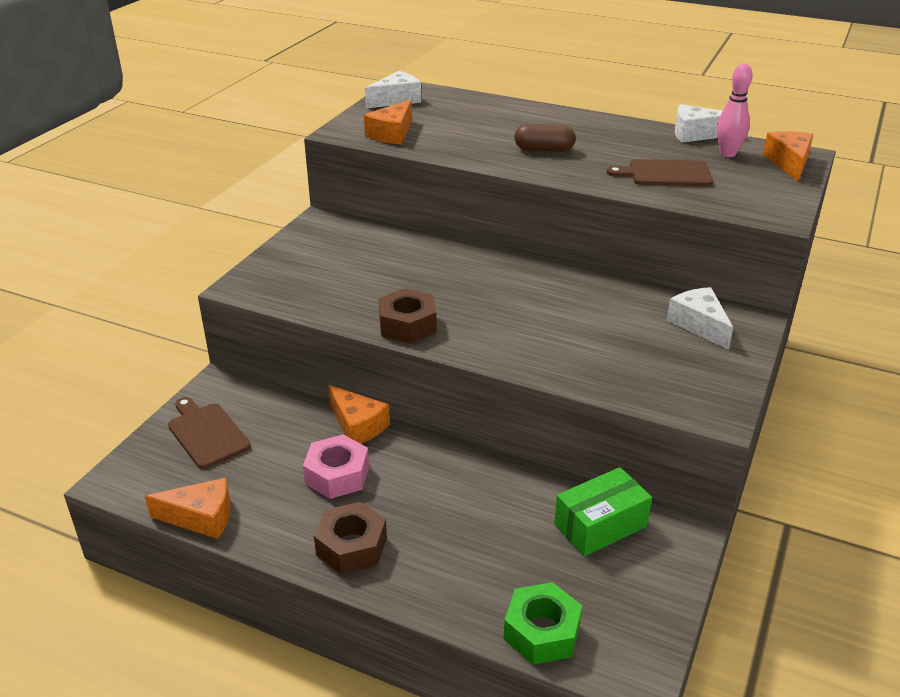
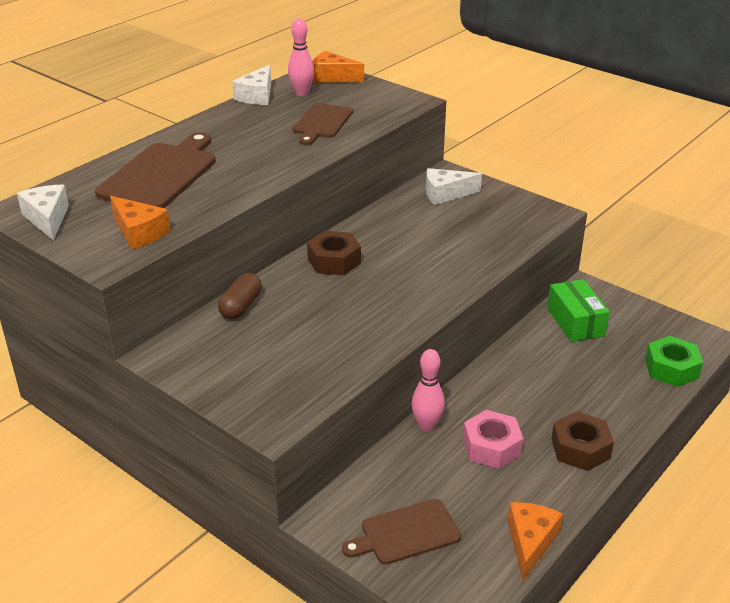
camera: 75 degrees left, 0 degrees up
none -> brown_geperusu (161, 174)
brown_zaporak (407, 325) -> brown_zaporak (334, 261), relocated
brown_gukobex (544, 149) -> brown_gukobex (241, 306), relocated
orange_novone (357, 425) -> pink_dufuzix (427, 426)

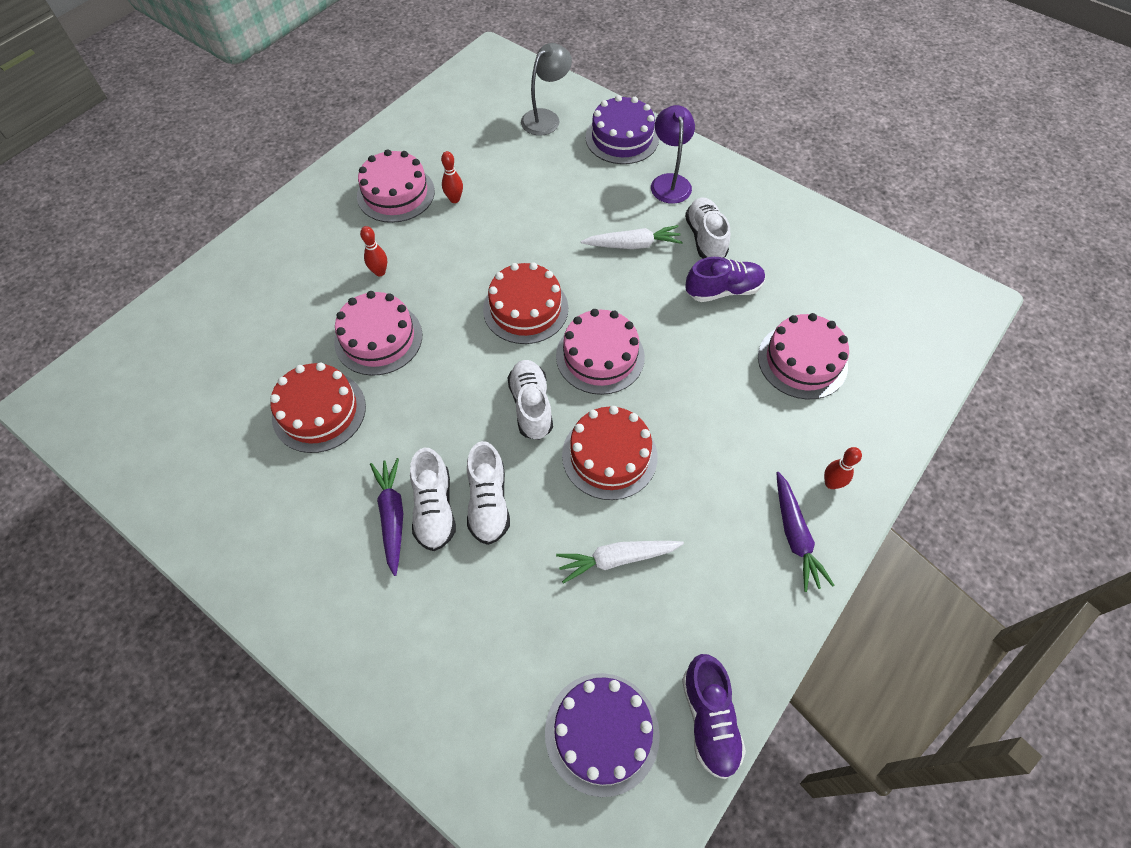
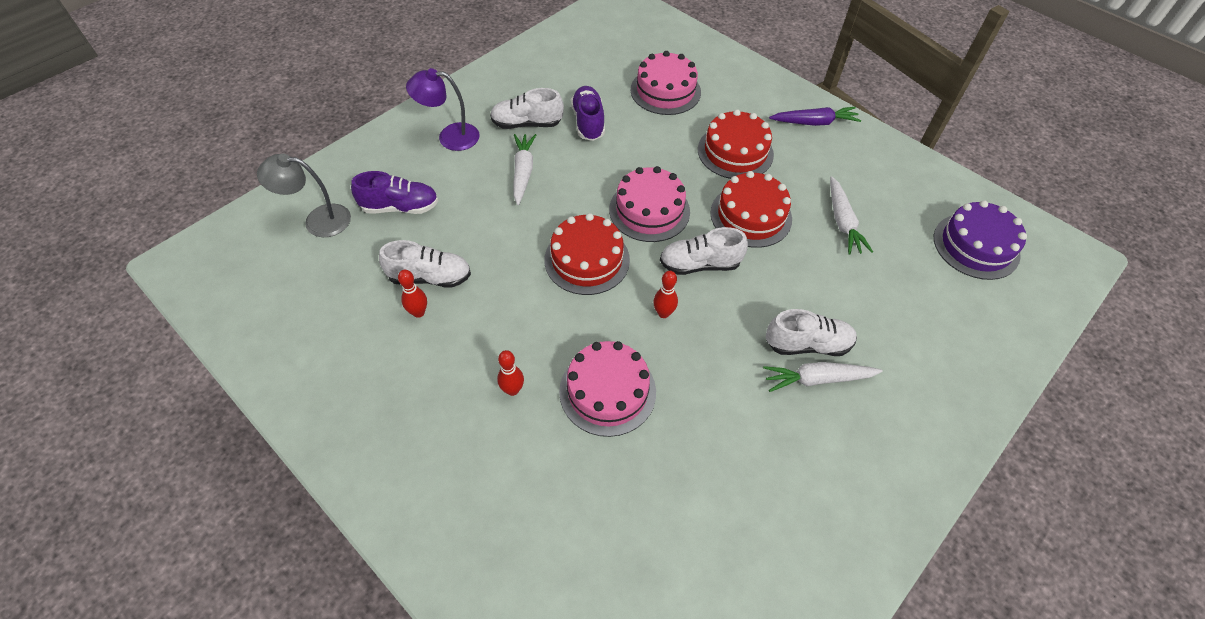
camera: 85 degrees left, 5 degrees down
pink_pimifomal (396, 193) -> none
purple_pimifomal (622, 138) -> none
red_pimifomal (319, 411) -> red_pimifomal (735, 152), relocated
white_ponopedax (488, 502) -> white_ponopedax (430, 277), relocated
purple_ponopedax (709, 719) -> purple_ponopedax (400, 207), relocated
red_dufuzix (831, 483) -> red_dufuzix (663, 313), relocated
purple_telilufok (392, 516) -> white_telilufok (817, 379)
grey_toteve (546, 118) -> grey_toteve (318, 220), 45 degrees counterclockwise

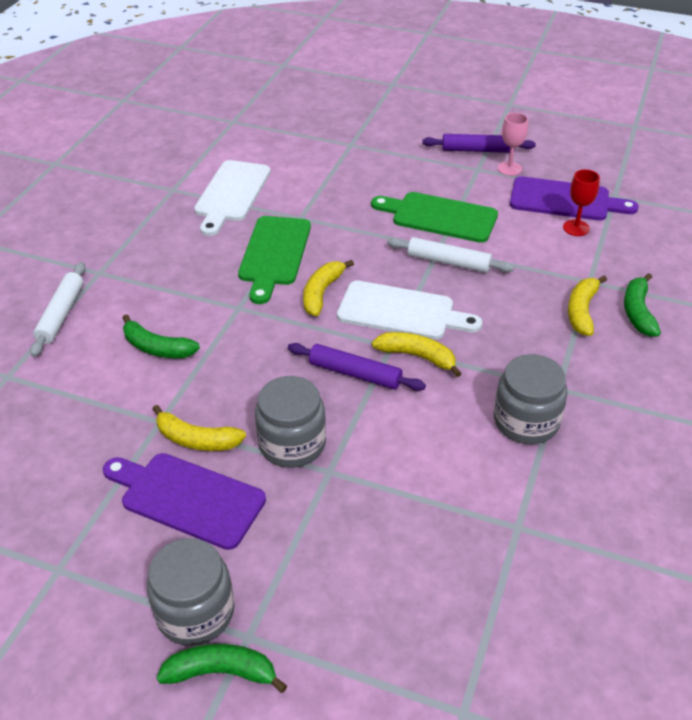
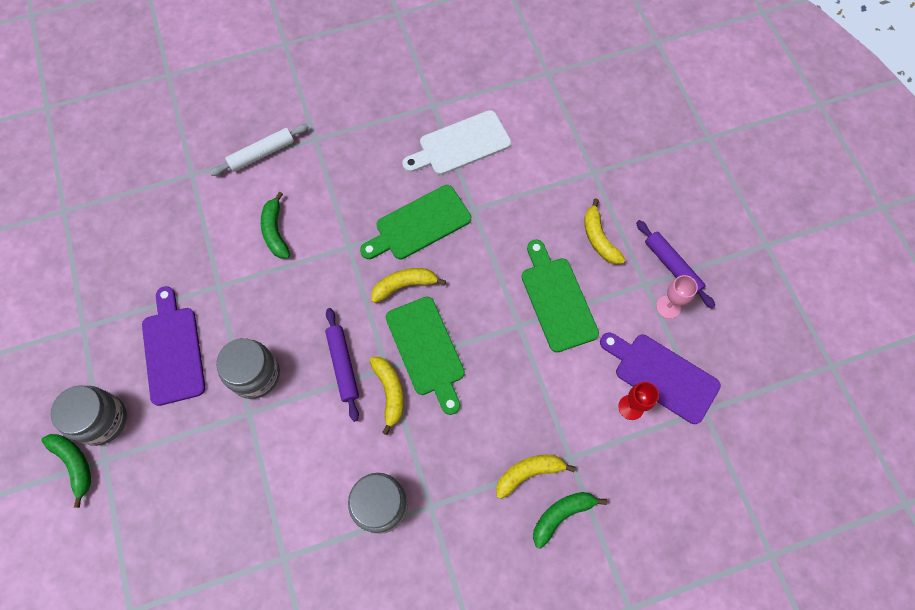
camera: 50 degrees right, 25 degrees up
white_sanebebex (448, 262) -> none
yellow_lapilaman (196, 439) -> yellow_lapilaman (599, 238), relocated
white_geperusu (401, 311) -> green_geperusu (427, 350)
purple_geperusu (564, 200) -> purple_geperusu (662, 376), 150 degrees clockwise

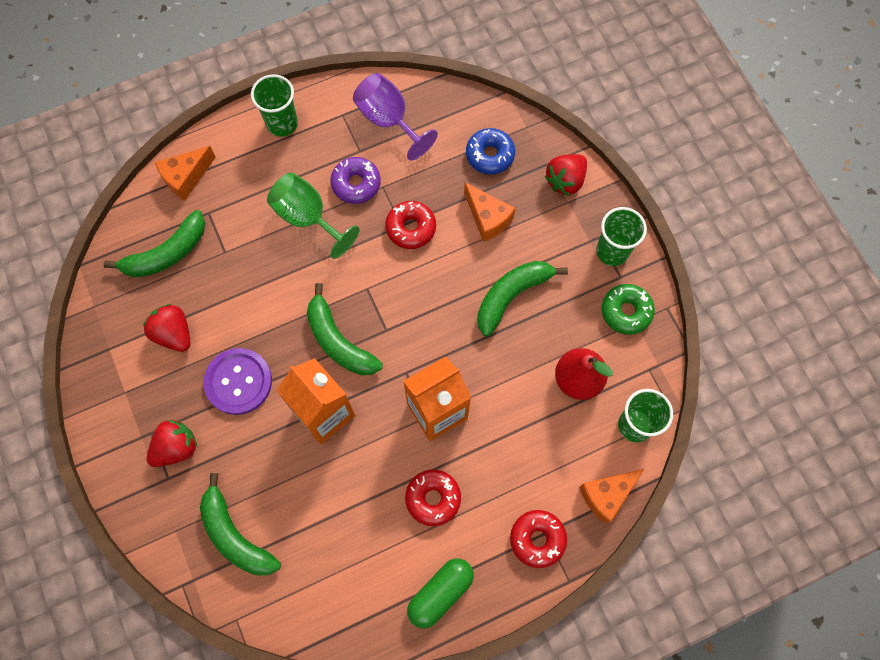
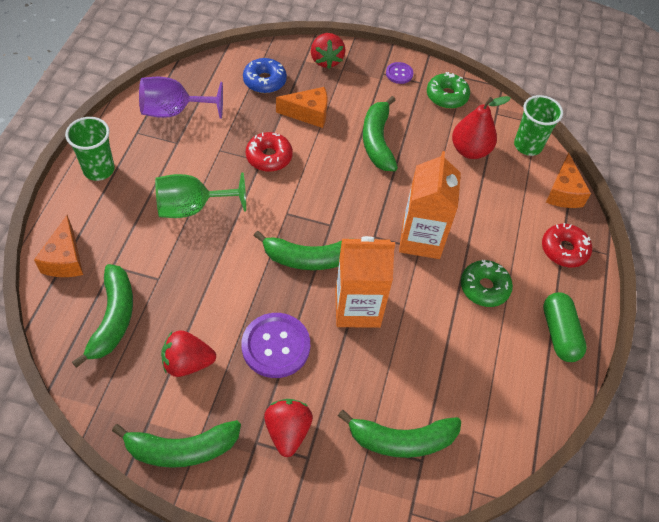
camera: 55 degrees left, 15 degrees down
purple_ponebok (356, 184) -> none
none -> green_lapilaman (181, 449)
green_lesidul (612, 251) -> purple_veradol (399, 74)
red_ponebok (433, 498) -> green_ponebok (484, 287)

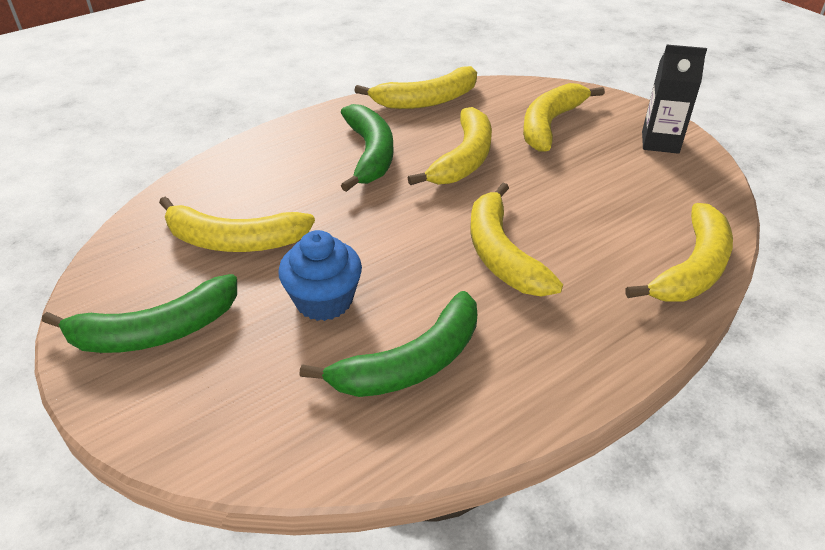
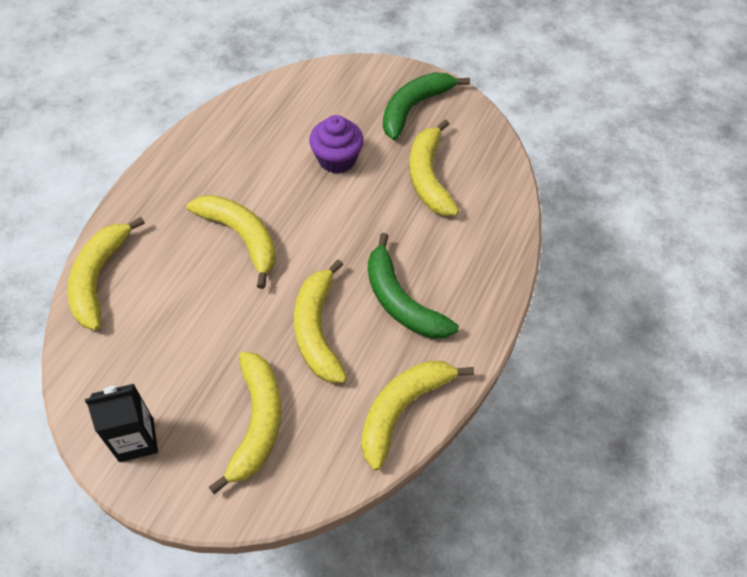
camera: 150 degrees right, 15 degrees up
green_lapilaman (412, 362) -> none
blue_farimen (324, 300) -> purple_farimen (337, 159)
yellow_lapilaman (234, 241) -> yellow_lapilaman (428, 177), 75 degrees counterclockwise

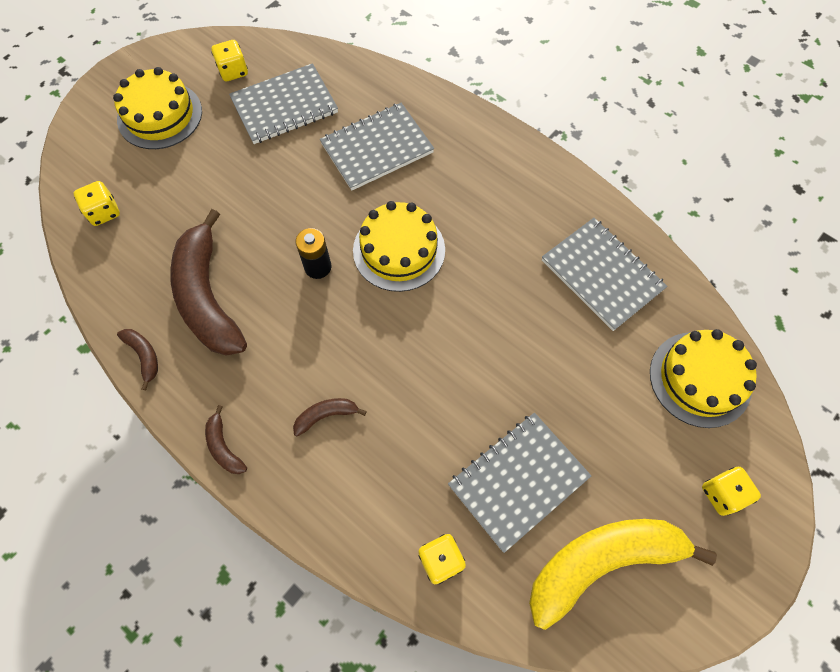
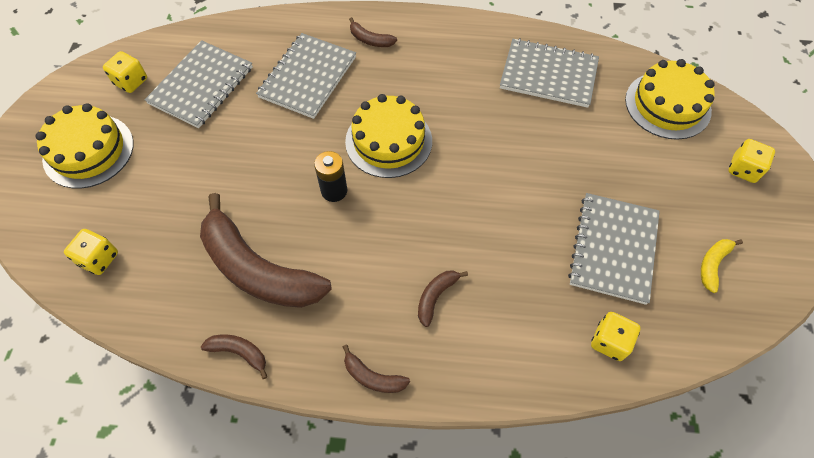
camera: 35 degrees left, 5 degrees down
none -> brown_lapilaman (370, 40)
yellow_lapilaman (602, 562) -> yellow_lapilaman (712, 264), x0.42

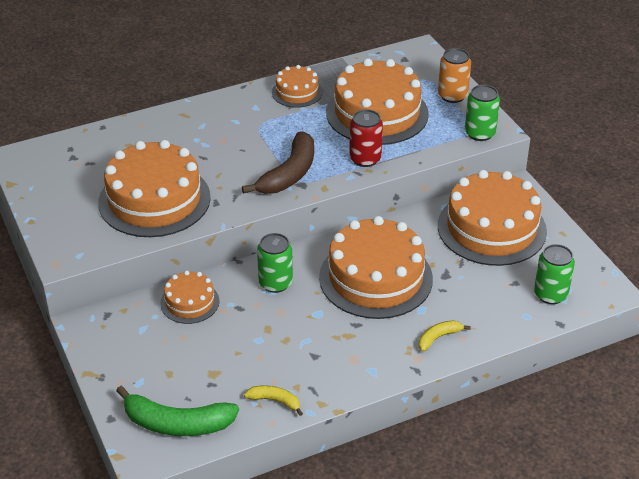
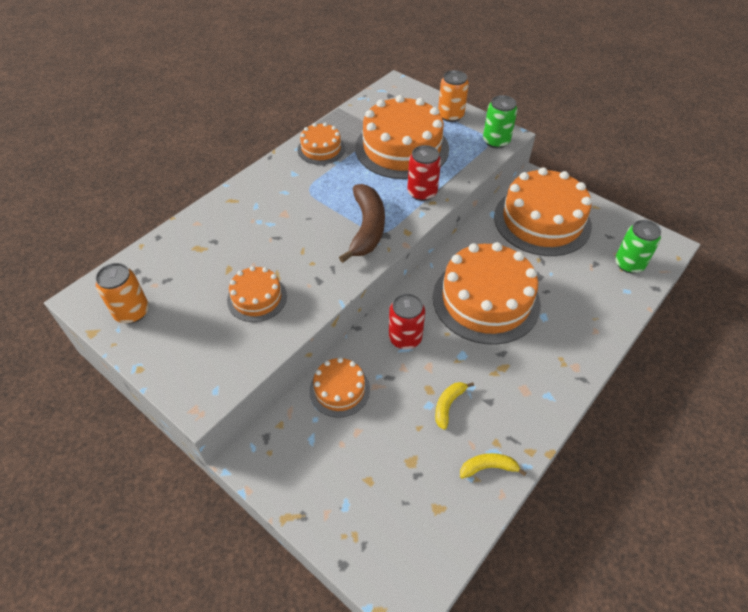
camera: 25 degrees left, 10 degrees up
green_lapilaman (176, 423) -> none
none -> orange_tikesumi (132, 312)
yellow_lapilaman (439, 337) -> yellow_lapilaman (448, 405), relocated
green_tikesumi (275, 283) -> red_tikesumi (405, 338)
orange_pimifomal (154, 200) -> orange_pimifomal (257, 298), x0.51

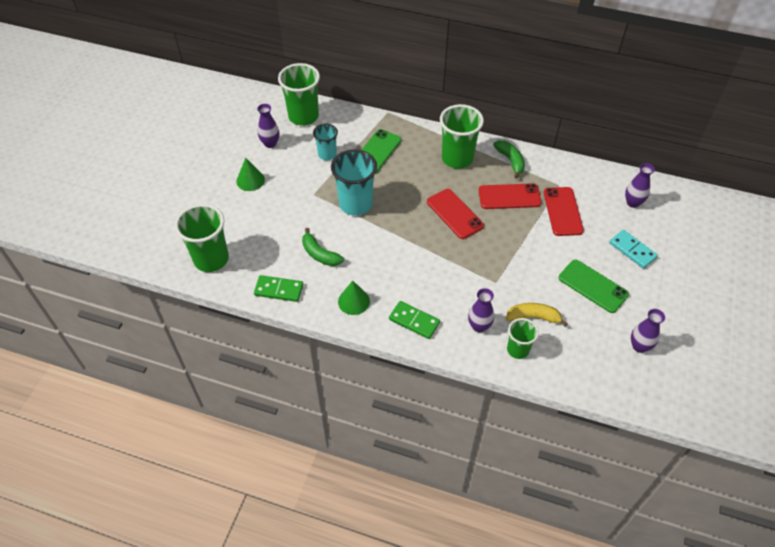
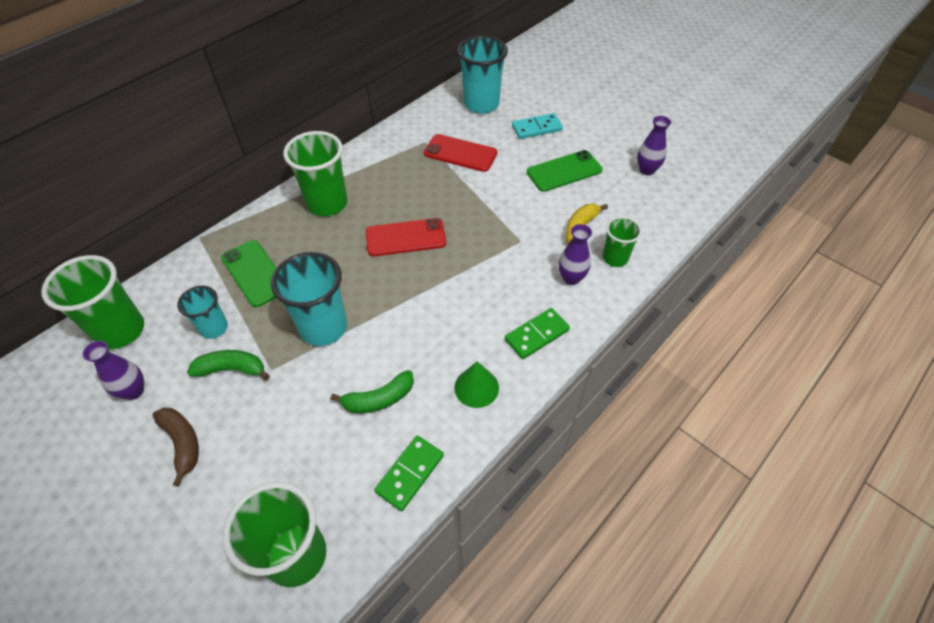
camera: 65 degrees left, 0 degrees up
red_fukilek (509, 197) -> none
green_lapilaman (510, 161) -> green_lapilaman (232, 369), relocated
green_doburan (250, 180) -> brown_lapilaman (182, 443)
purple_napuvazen (633, 203) -> turquoise_lesidul (481, 104)

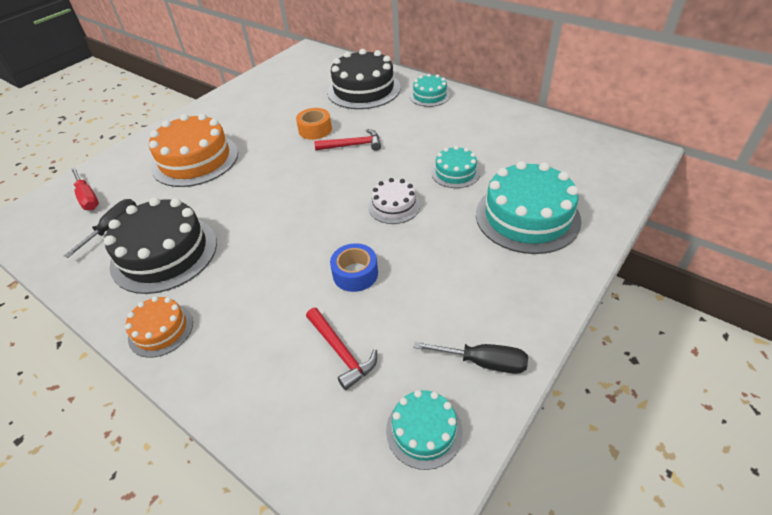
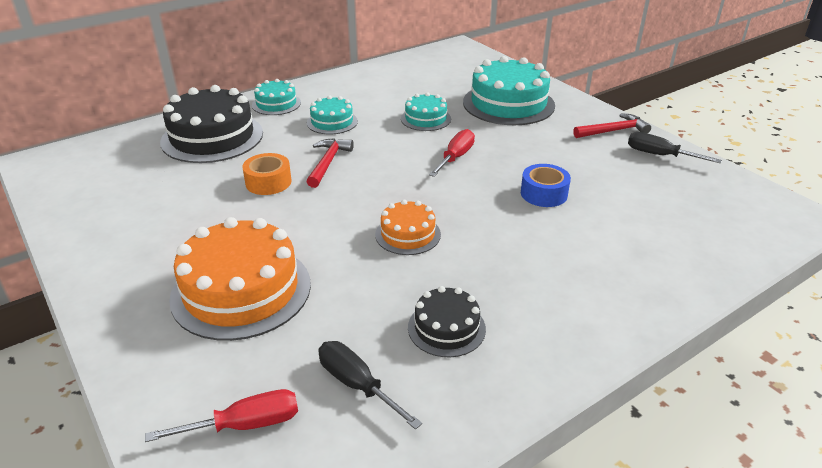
camera: 75 degrees left, 10 degrees down
orange_pimifomal (161, 330) -> orange_pimifomal (408, 234), relocated
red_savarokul (341, 352) -> red_savarokul (613, 131), relocated
turquoise_pimifomal (424, 430) -> turquoise_pimifomal (332, 122), relocated
white_pimifomal (394, 206) -> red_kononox (455, 157)
black_kononox (483, 362) -> black_kononox (659, 155), 90 degrees counterclockwise
black_pimifomal (164, 253) -> black_pimifomal (446, 328), x0.53

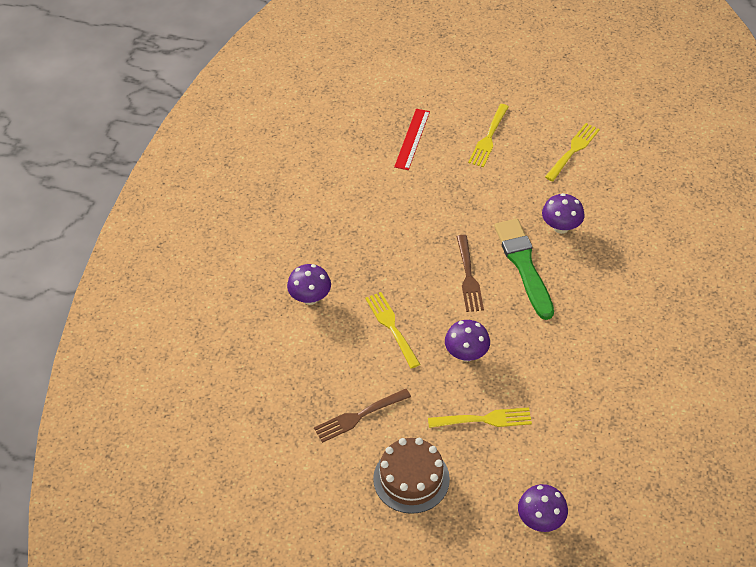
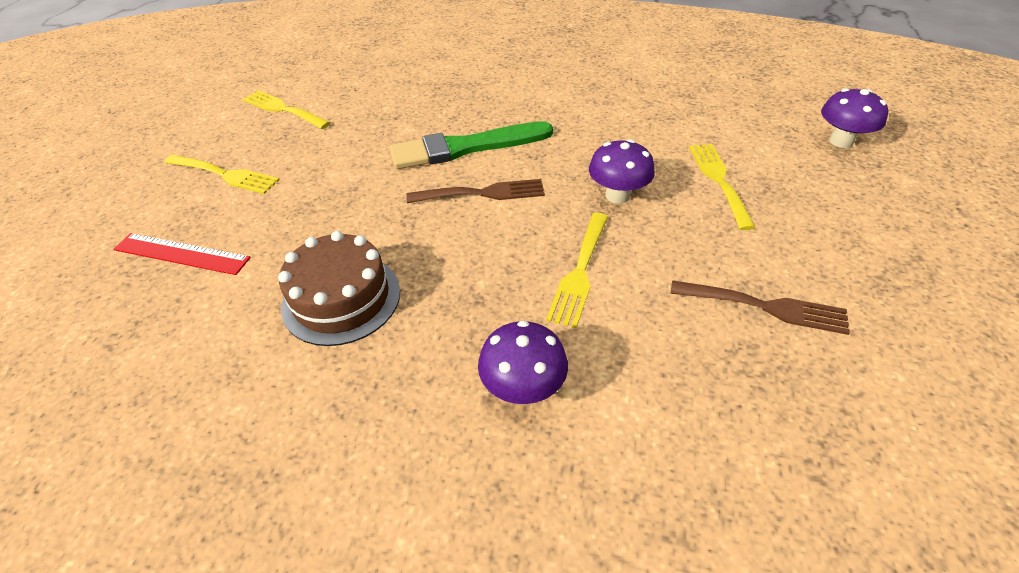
camera: 90 degrees left, 5 degrees down
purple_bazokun (561, 227) -> none
brown_pimifomal (411, 479) -> brown_pimifomal (341, 298), relocated
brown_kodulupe (359, 416) -> brown_kodulupe (765, 307), 45 degrees counterclockwise
yellow_kodulupe (391, 327) -> yellow_kodulupe (580, 271), 45 degrees counterclockwise

